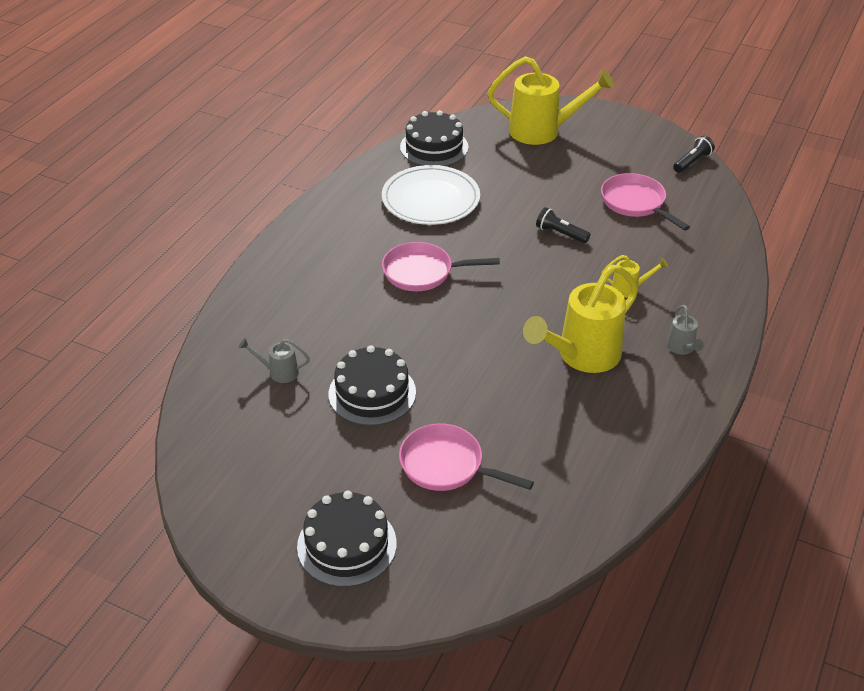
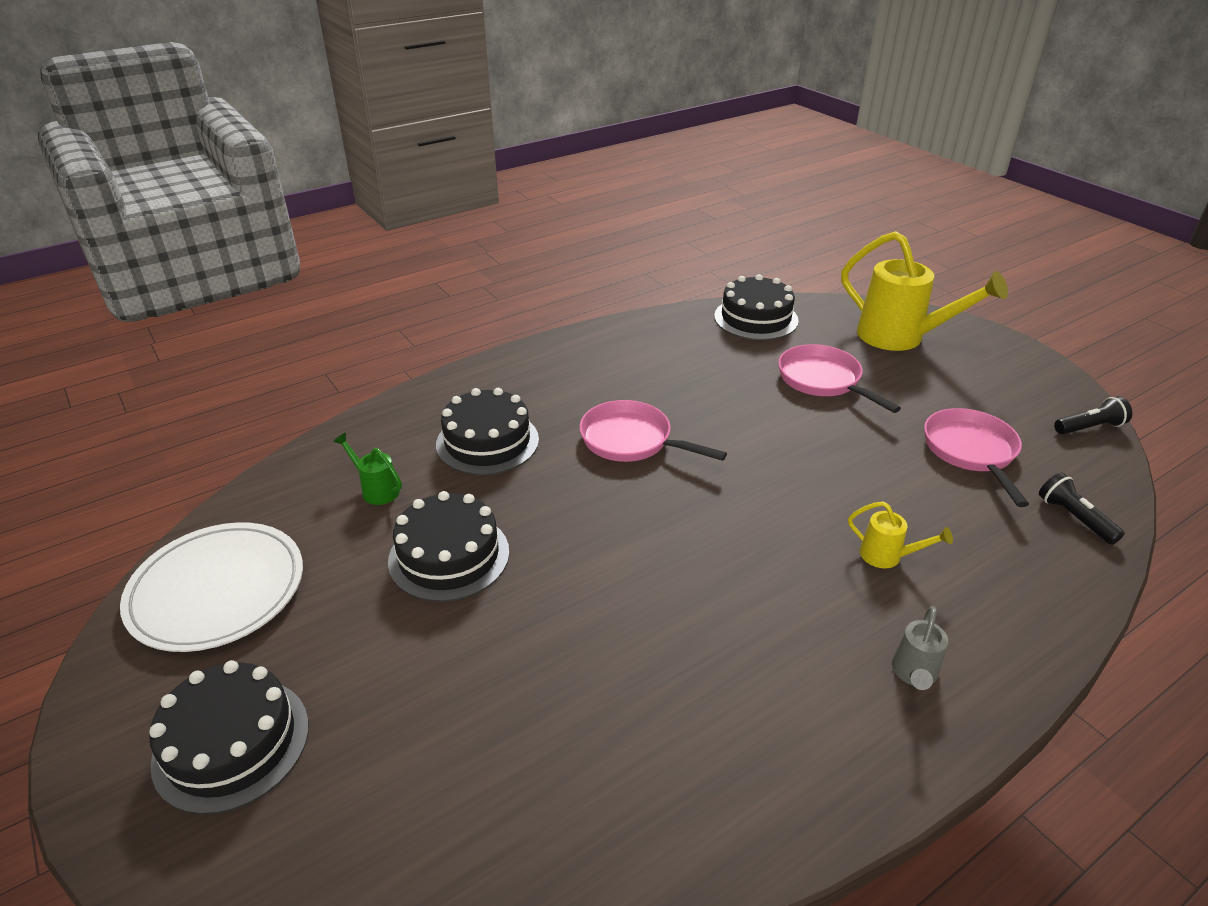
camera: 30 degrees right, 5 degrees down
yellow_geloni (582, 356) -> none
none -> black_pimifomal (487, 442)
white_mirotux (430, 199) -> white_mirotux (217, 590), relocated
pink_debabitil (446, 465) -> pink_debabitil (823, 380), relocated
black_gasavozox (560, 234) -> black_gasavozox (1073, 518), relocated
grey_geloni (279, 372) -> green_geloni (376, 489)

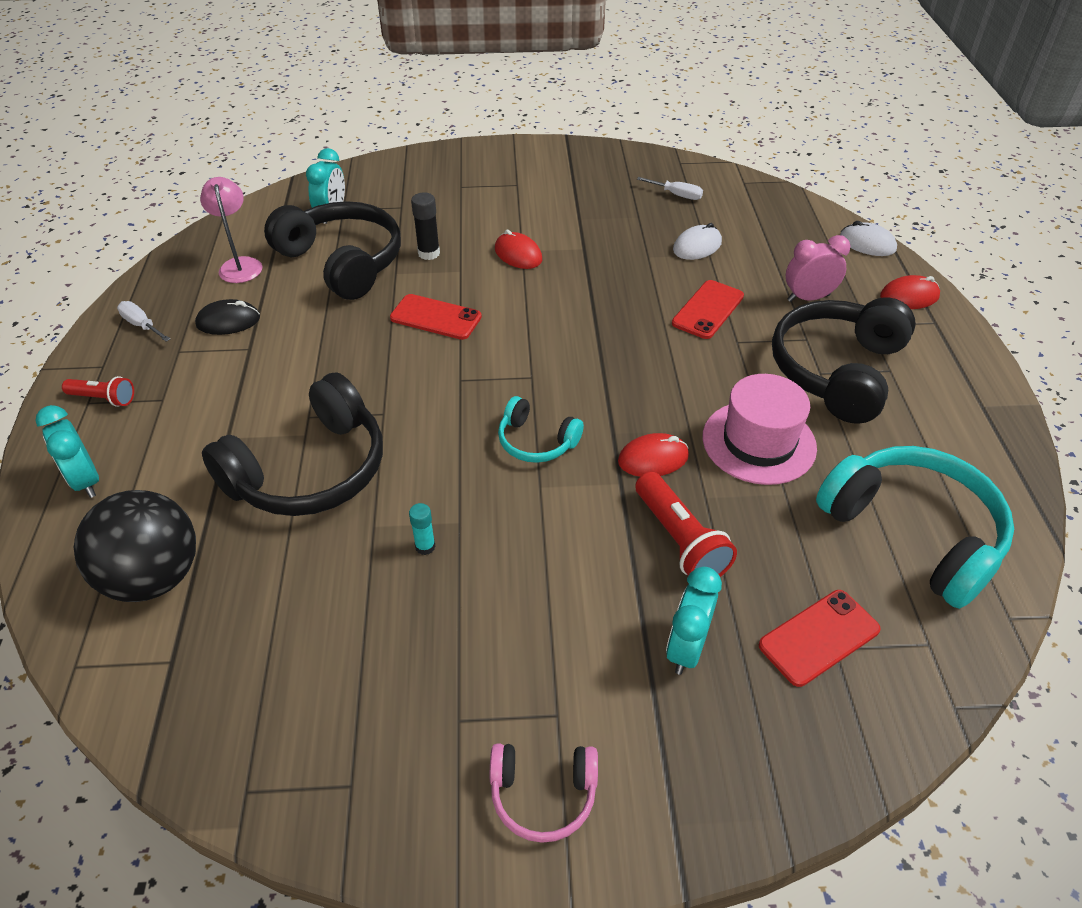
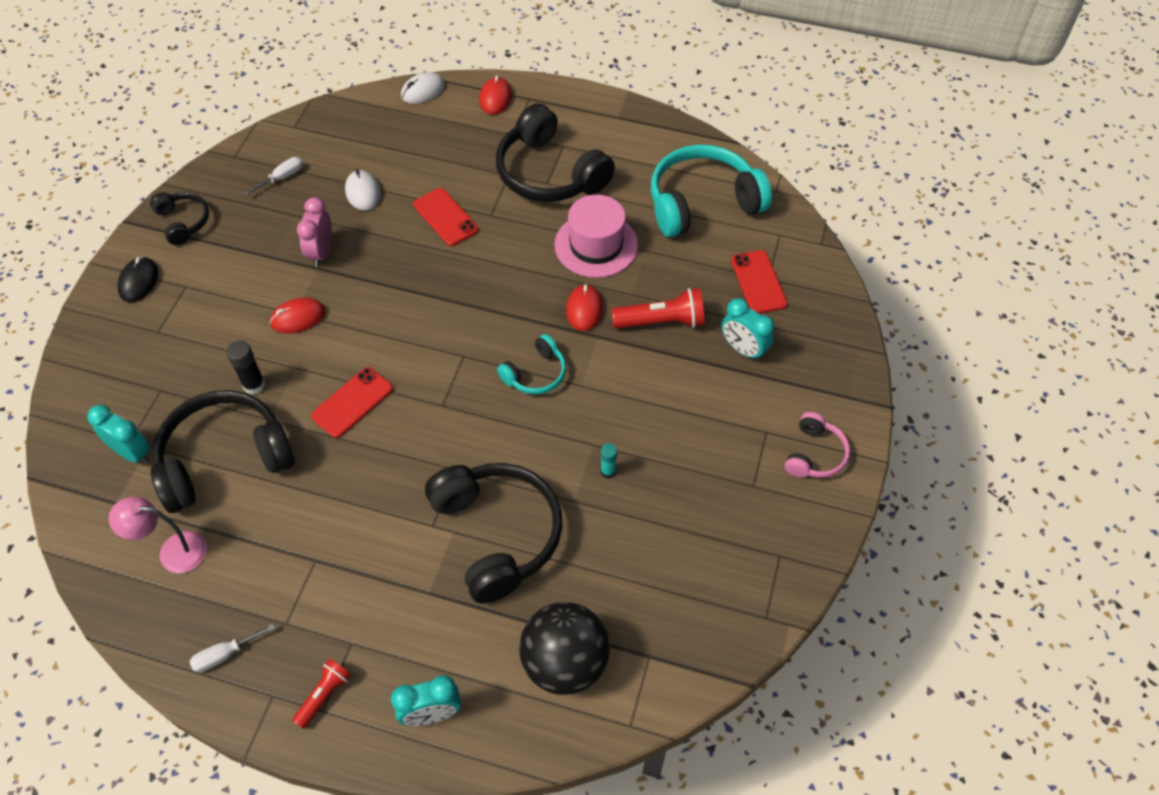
camera: 70 degrees left, 10 degrees up
none -> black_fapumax (183, 222)
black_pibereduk (228, 321) -> black_pibereduk (139, 281), relocated
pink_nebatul (808, 298) -> pink_nebatul (321, 252), relocated

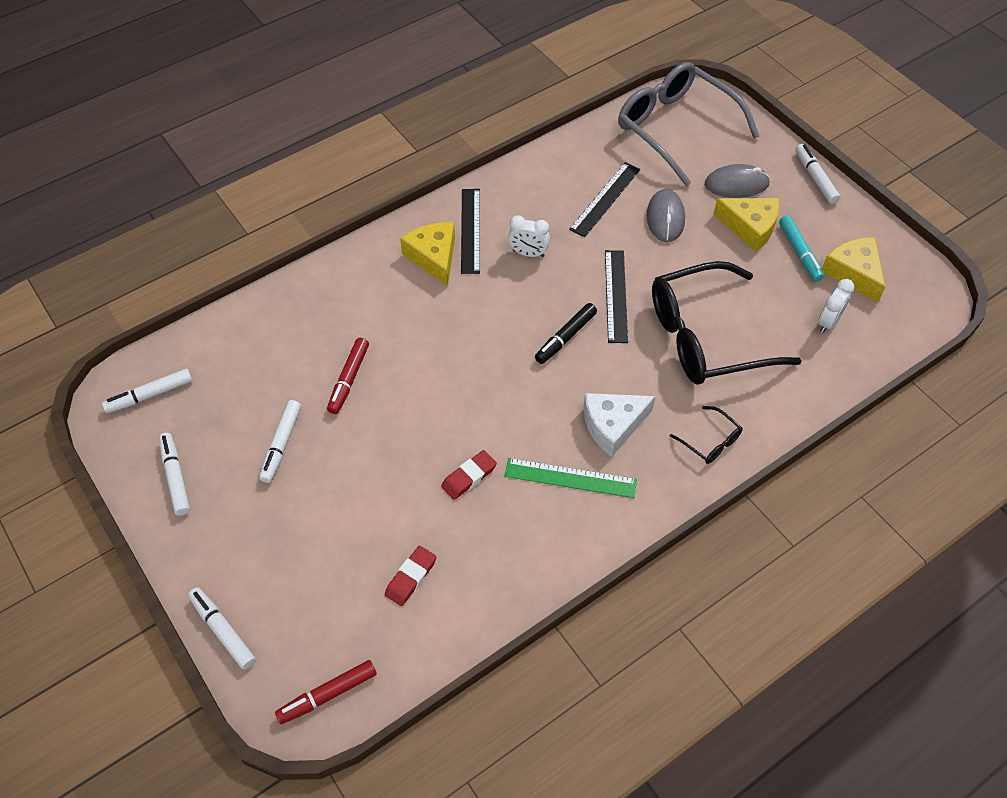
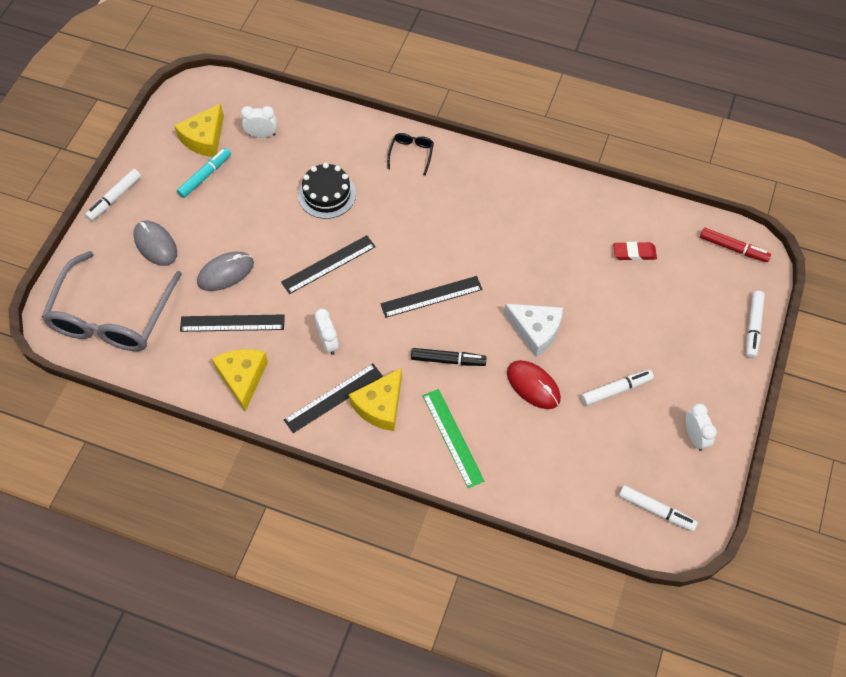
camera: 125 degrees left, 5 degrees up
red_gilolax (469, 477) -> none
none -> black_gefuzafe (431, 297)
green_gefuzafe (570, 478) -> green_gefuzafe (452, 437), relocated
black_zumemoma (565, 337) -> black_zumemoma (448, 360), relocated
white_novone (613, 425) -> white_novone (535, 331), relocated
yellow_novone (750, 227) -> yellow_novone (242, 378), relocated
white_zumemoma (176, 477) -> white_nebatul (694, 437)
red_zumemoma (348, 379) -> red_pibereduk (533, 385)
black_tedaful (706, 337) -> black_pimifomal (327, 194)

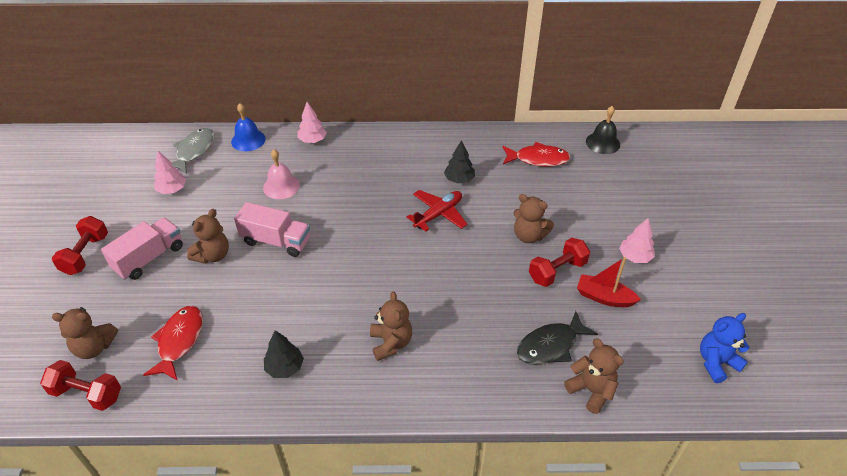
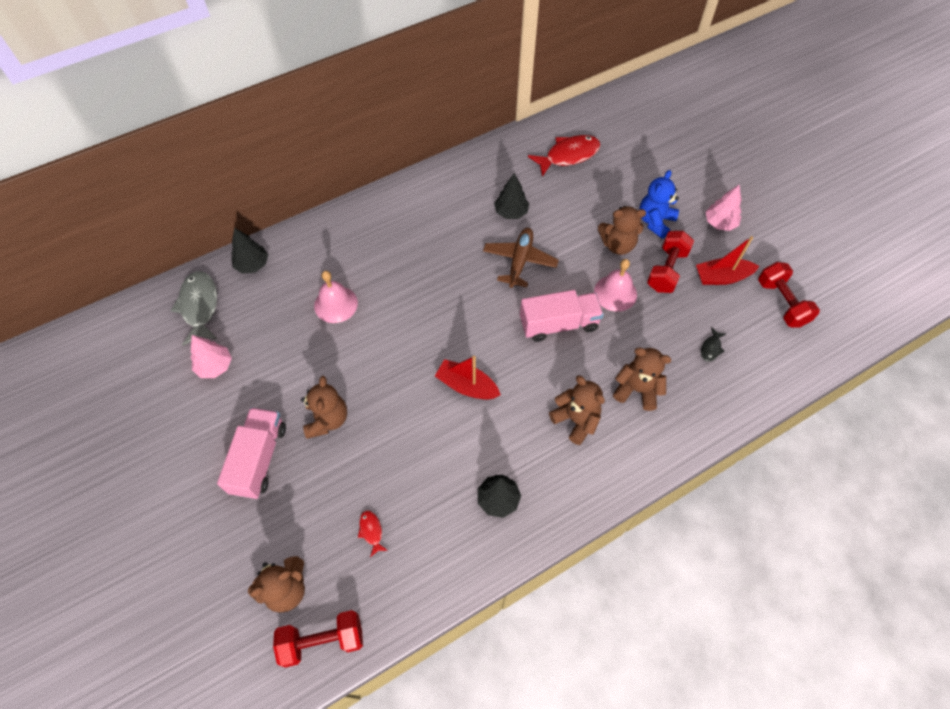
camera: 30 degrees left, 15 degrees up
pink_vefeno (312, 140) -> none
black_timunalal (603, 143) -> none
none -> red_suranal (467, 386)
none -> pink_timunalal (615, 293)
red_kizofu (85, 254) -> red_kizofu (781, 303), relocated
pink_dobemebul (276, 241) -> pink_dobemebul (559, 324), relocated
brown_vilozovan (591, 390) -> brown_vilozovan (637, 390), relocated
blue_vilozovan (716, 363) -> blue_vilozovan (655, 221), relocated
blue_timunalal (248, 140) -> black_vefeno (252, 265)
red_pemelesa (438, 214) -> brown_pemelesa (519, 261)
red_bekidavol (179, 341) -> red_bekidavol (371, 531), x0.46
black_bekidavol (550, 346) -> black_bekidavol (711, 348), x0.46

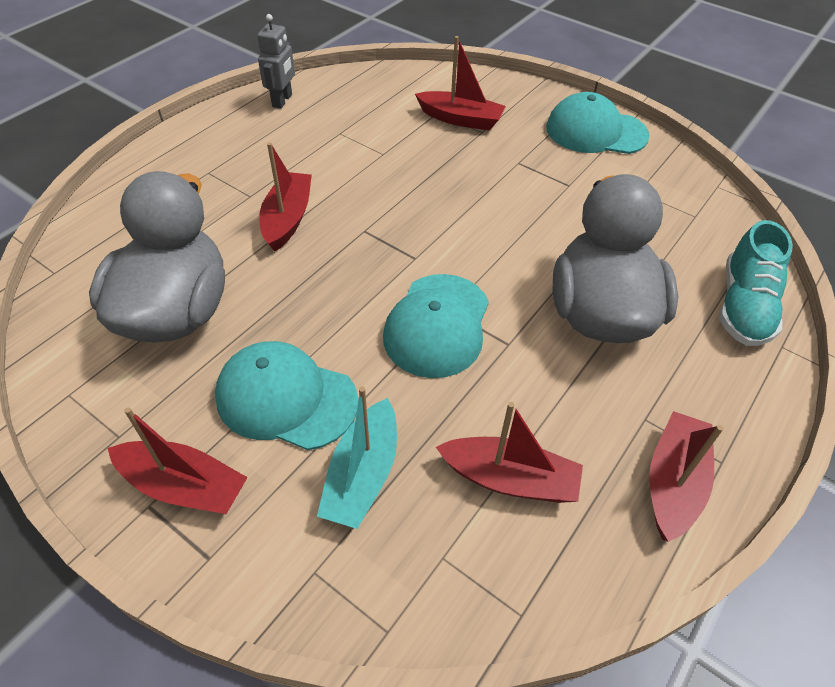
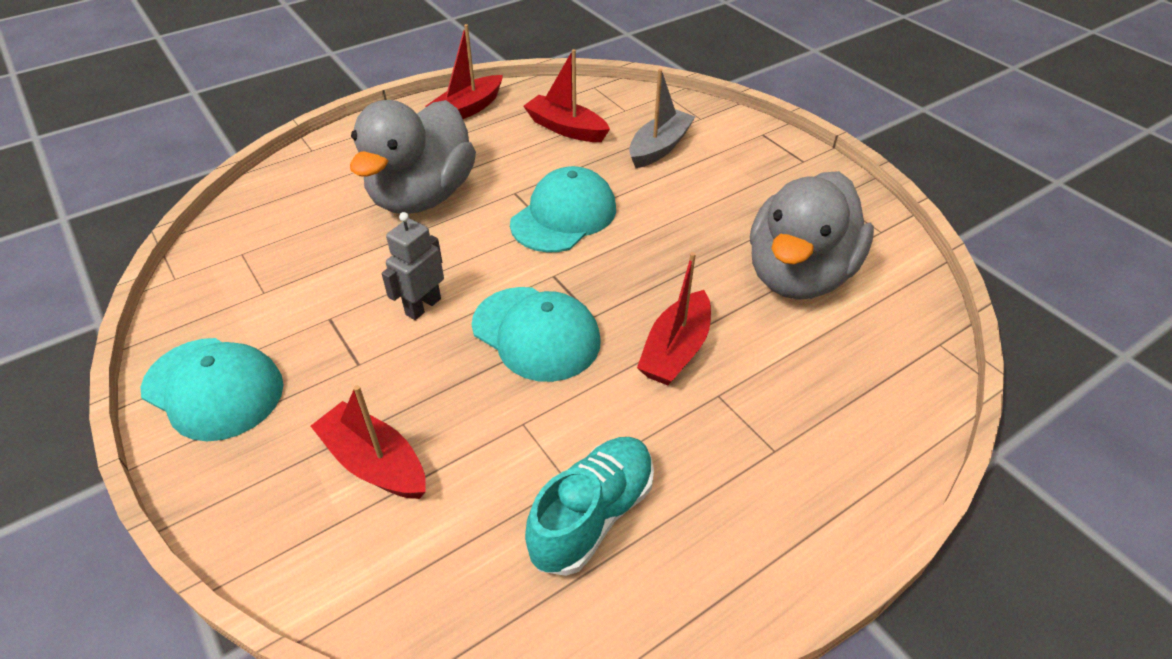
camera: 160 degrees left, 5 degrees down
red_suranal (184, 486) -> none
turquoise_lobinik (286, 398) -> turquoise_lobinik (536, 333), relocated
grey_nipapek (282, 100) -> grey_nipapek (423, 306), relocated
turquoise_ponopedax (743, 306) -> turquoise_ponopedax (592, 515), relocated
turquoise_suranal (362, 474) -> grey_suranal (659, 147)

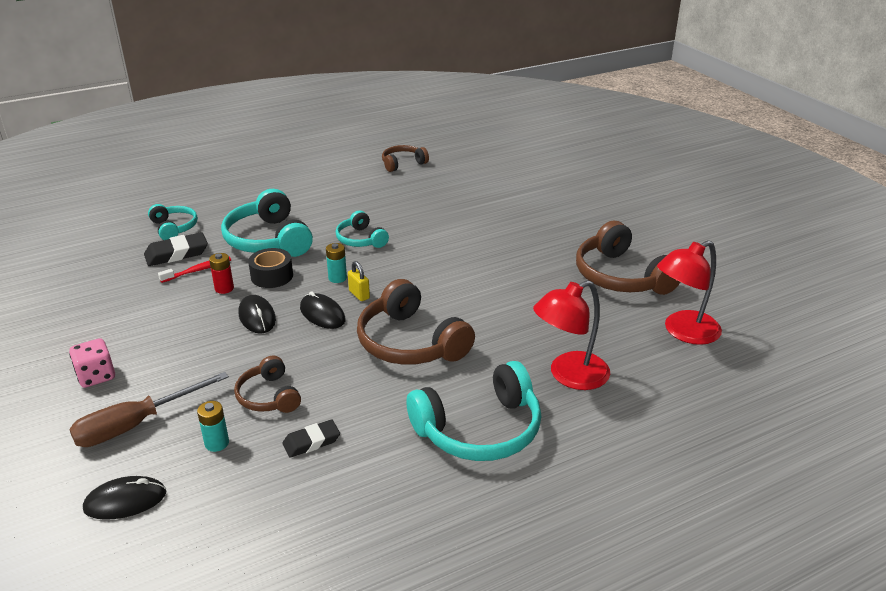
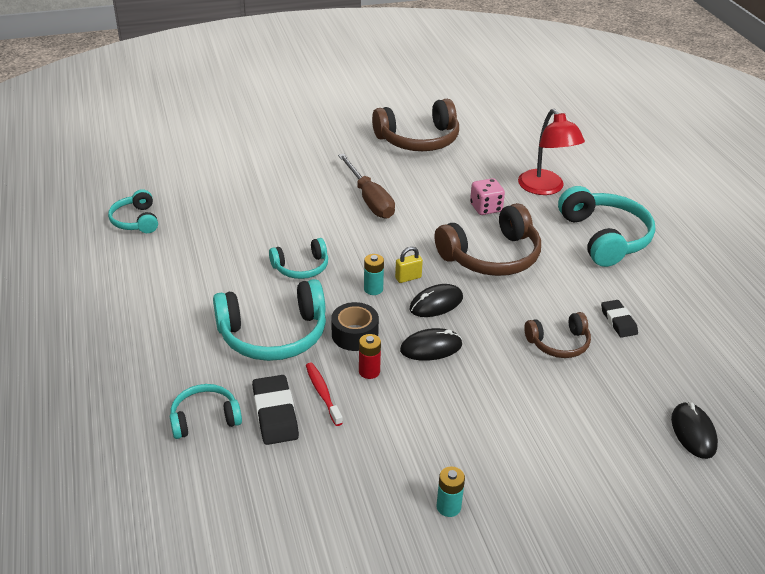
camera: 80 degrees left, 5 degrees up
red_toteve (683, 332) -> none
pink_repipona (96, 376) -> pink_repipona (486, 208), relocated
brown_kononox (136, 424) -> brown_kononox (369, 199), relocated
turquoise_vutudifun (217, 443) -> turquoise_vutudifun (448, 507), relocated
brown_fapumax (403, 164) -> turquoise_fapumax (136, 220)

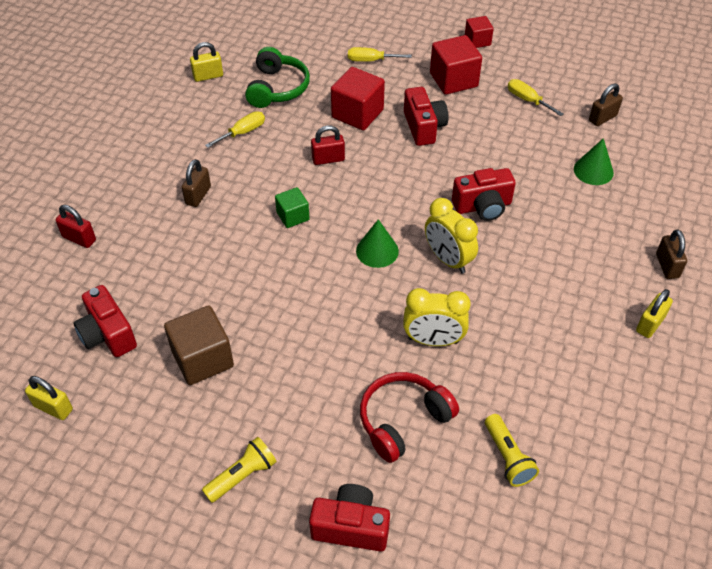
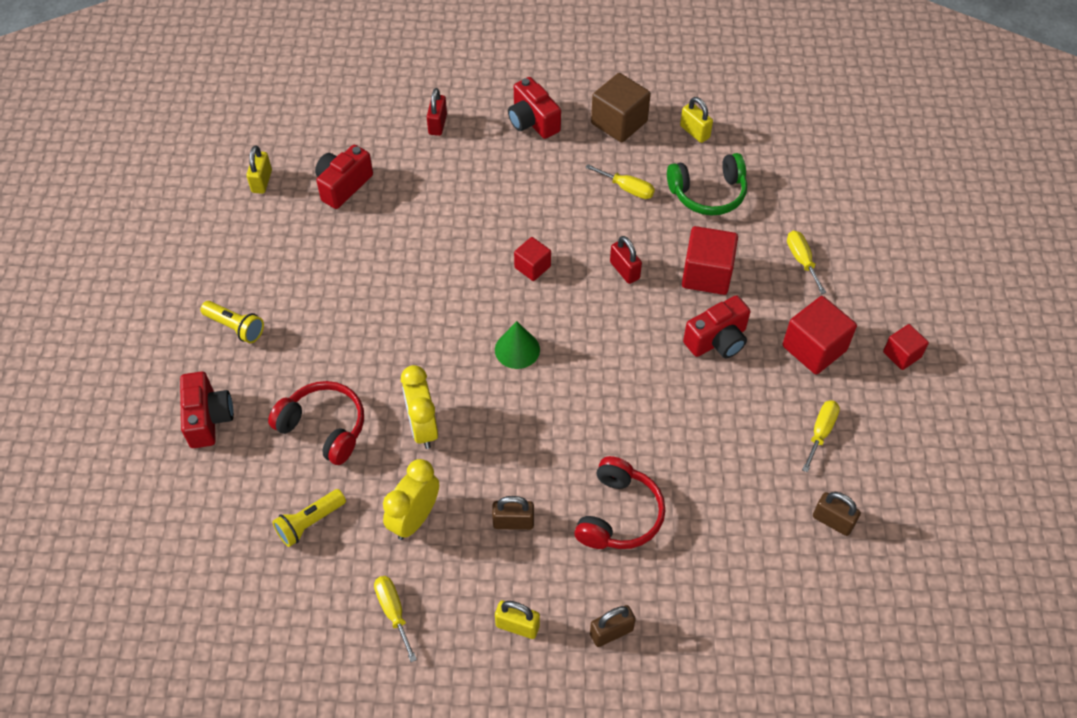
camera: 70 degrees right, 5 degrees up
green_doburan (593, 170) -> none
none -> yellow_kononox (393, 612)
none -> red_fapumax (619, 514)
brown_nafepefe (202, 359) -> brown_nafepefe (619, 122), relocated
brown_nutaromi (198, 195) -> brown_nutaromi (513, 522), relocated
yellow_nebatul (448, 259) -> yellow_nebatul (414, 519), relocated
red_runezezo (483, 206) -> red_runezezo (532, 121), relocated
green_nafepefe (293, 216) -> red_nafepefe (532, 267)

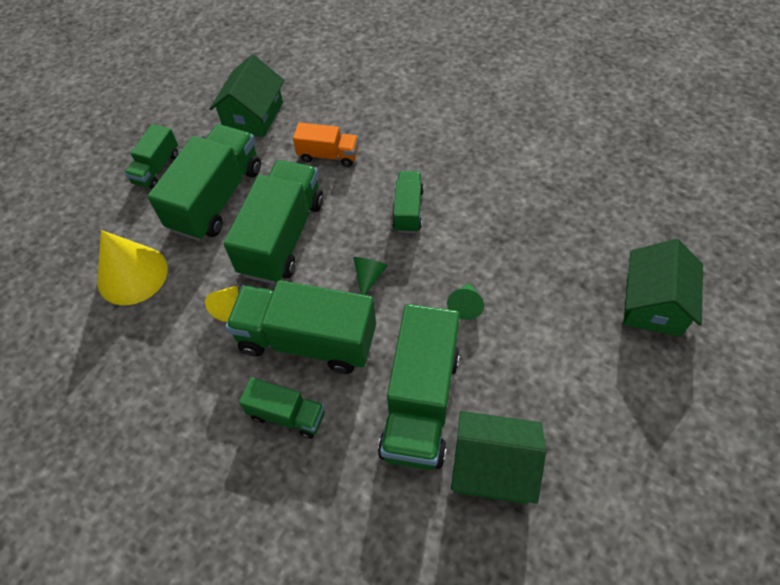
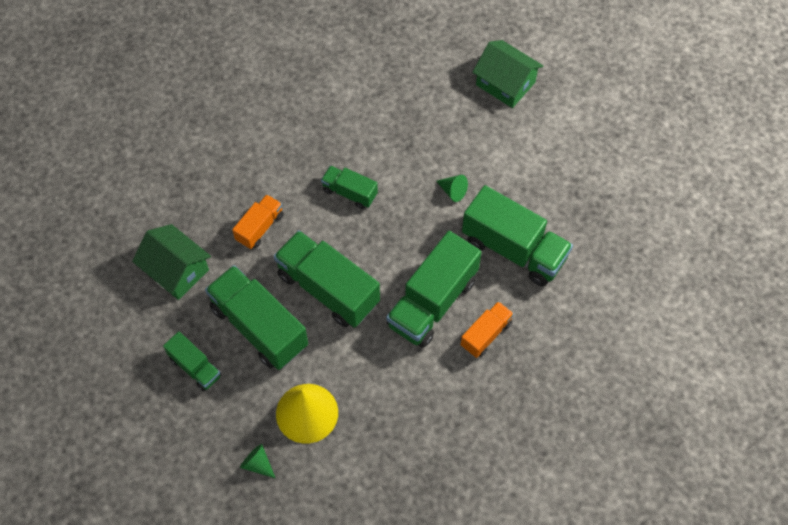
camera: 70 degrees left, 5 degrees up
yellow_doburan (229, 307) -> none
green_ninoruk (493, 467) -> none
green_doburan (369, 276) -> green_doburan (257, 464), relocated
green_dobemebul (287, 415) -> orange_dobemebul (486, 334)

